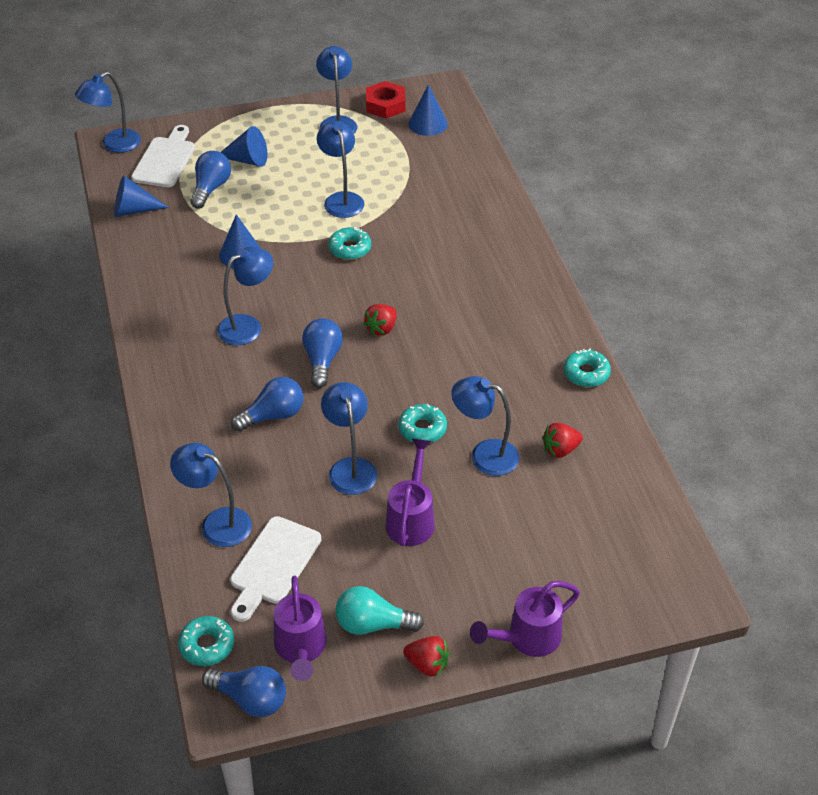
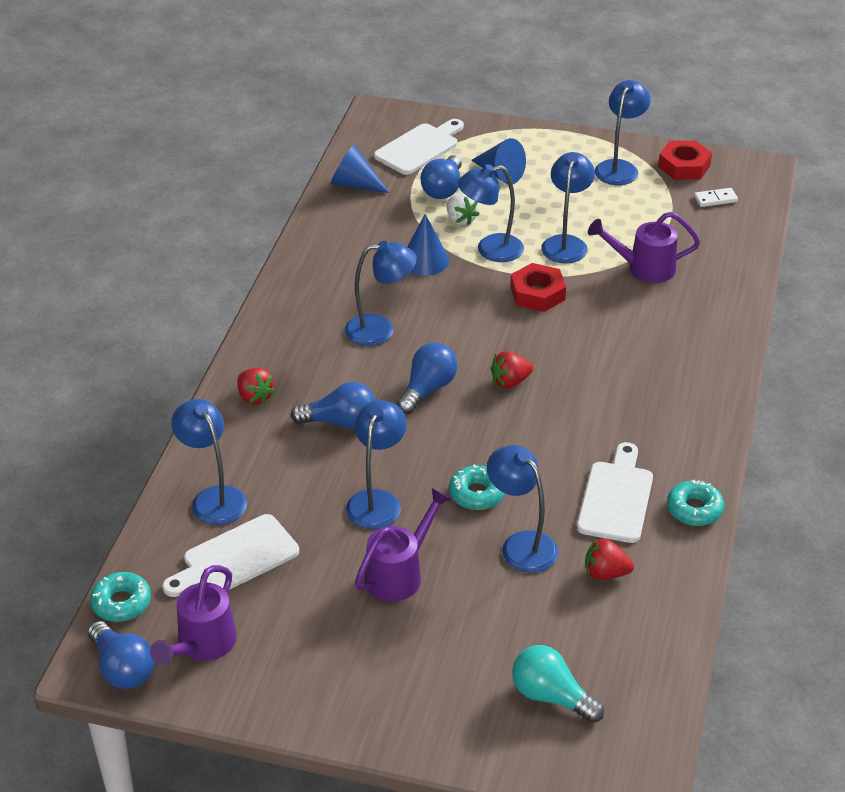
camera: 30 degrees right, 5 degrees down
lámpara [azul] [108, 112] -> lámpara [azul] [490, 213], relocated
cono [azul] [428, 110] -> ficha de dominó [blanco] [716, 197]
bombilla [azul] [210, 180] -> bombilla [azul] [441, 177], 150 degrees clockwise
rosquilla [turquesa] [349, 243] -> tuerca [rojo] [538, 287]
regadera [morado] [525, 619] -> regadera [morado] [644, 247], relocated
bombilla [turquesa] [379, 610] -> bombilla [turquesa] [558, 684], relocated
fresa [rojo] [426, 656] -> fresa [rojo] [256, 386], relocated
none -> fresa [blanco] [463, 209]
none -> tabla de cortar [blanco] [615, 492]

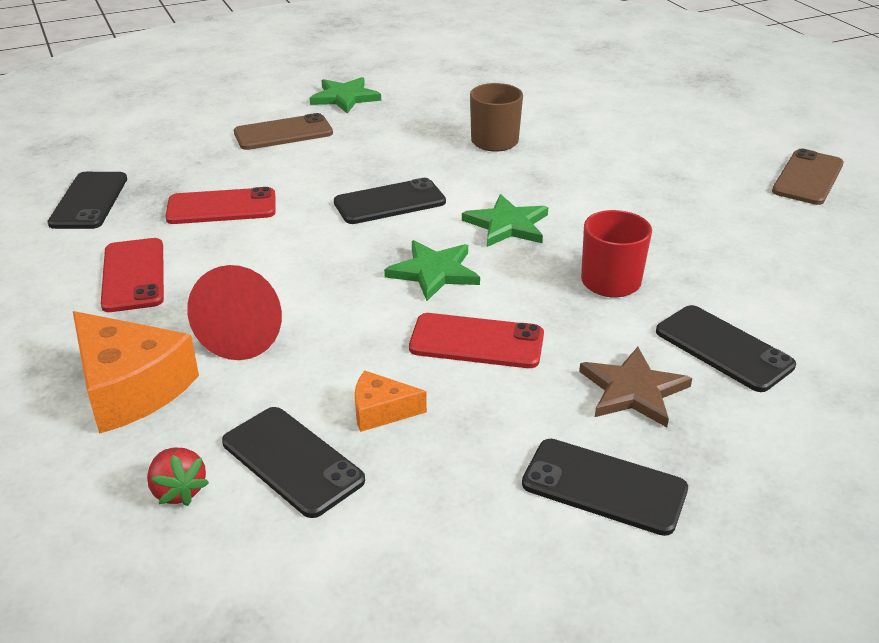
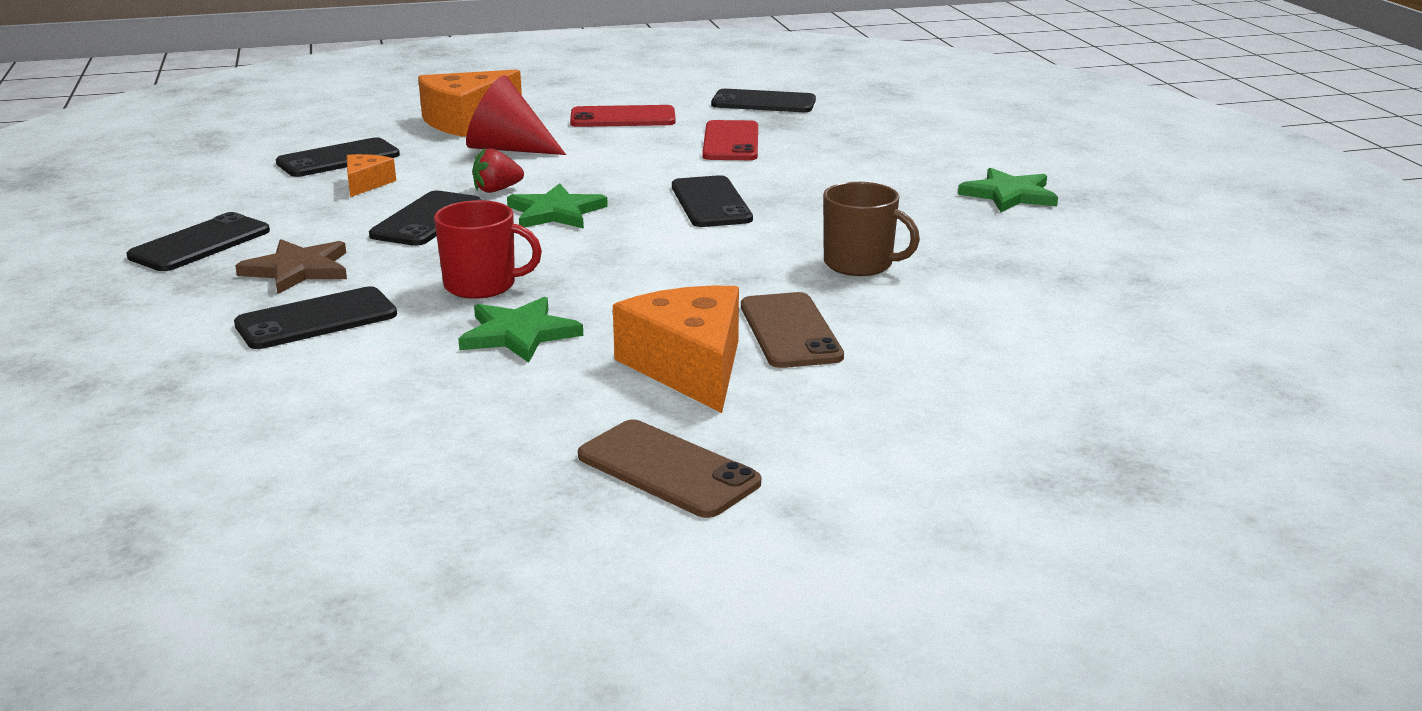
camera: 100 degrees right, 10 degrees down
móvil [marrón] [283, 131] -> móvil [marrón] [792, 330], relocated
estrella [verde] [505, 220] -> estrella [verde] [520, 330], relocated
móvil [rojo] [476, 340] -> móvil [negro] [425, 218]
fresa [rojo] [178, 477] -> fresa [rojo] [498, 170], relocated
none -> queso [naranja] [676, 349]

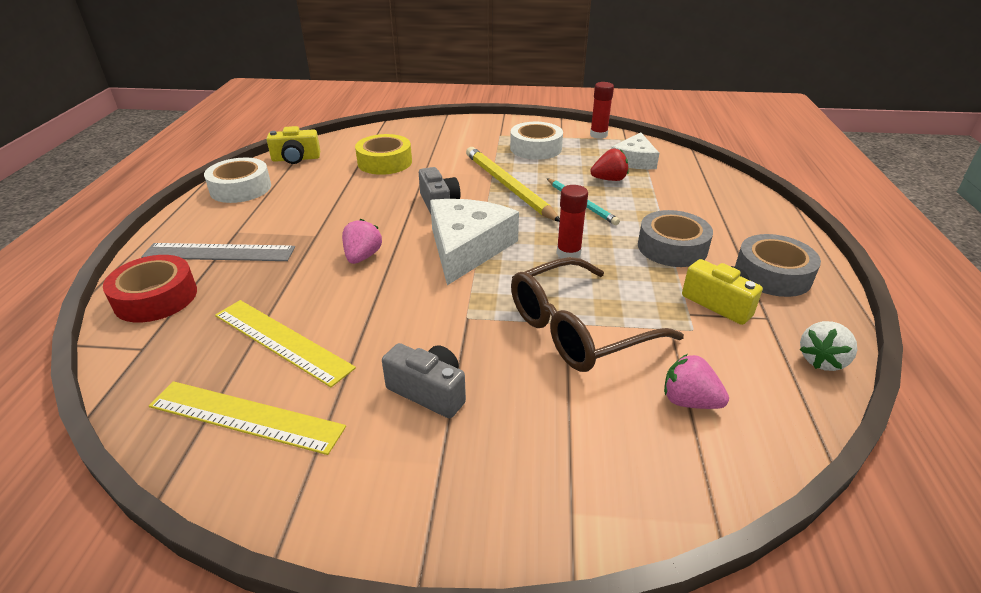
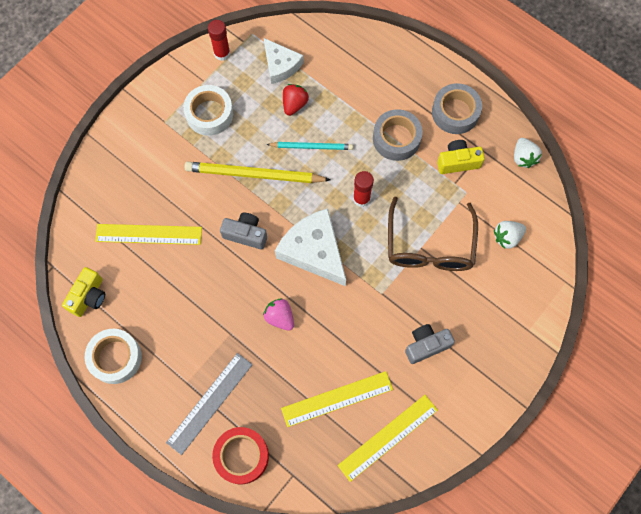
camera: 55 degrees left, 35 degrees up
cinta adhesiva [amarillo] [383, 154] -> regla [amarillo] [148, 234]
fresa [rosa] [696, 381] -> fresa [blanco] [510, 235]

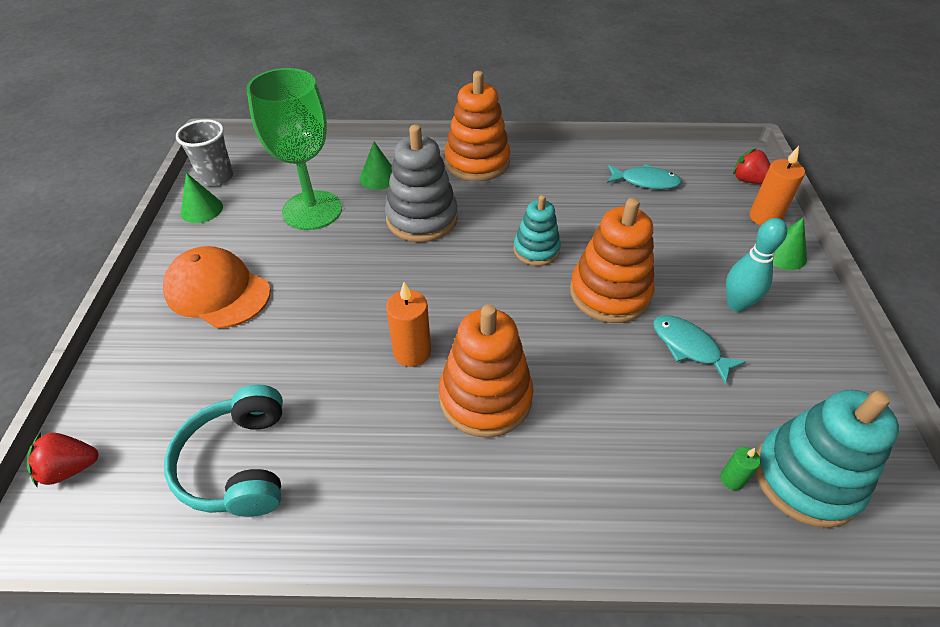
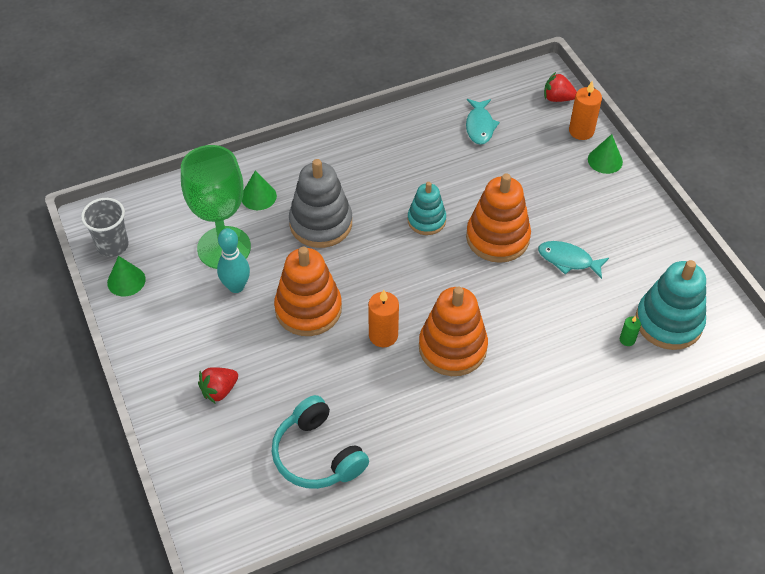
camera: 25 degrees left, 5 degrees up
juguete apilable [naranja] [477, 126] -> juguete apilable [naranja] [308, 291], relocated
pez [turquesa] [644, 176] -> pez [turquesa] [483, 122], 105 degrees clockwise
bolo [turquesa] [756, 265] -> bolo [turquesa] [233, 260], relocated
gorra [naranja] [217, 287] -> none
fresa [rojo] [62, 459] -> fresa [rojo] [218, 385], relocated

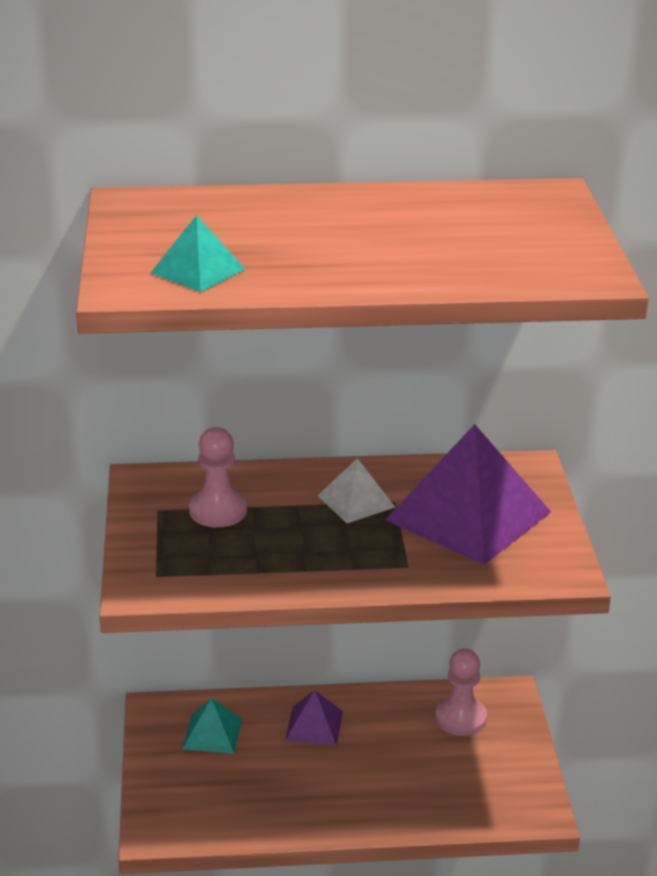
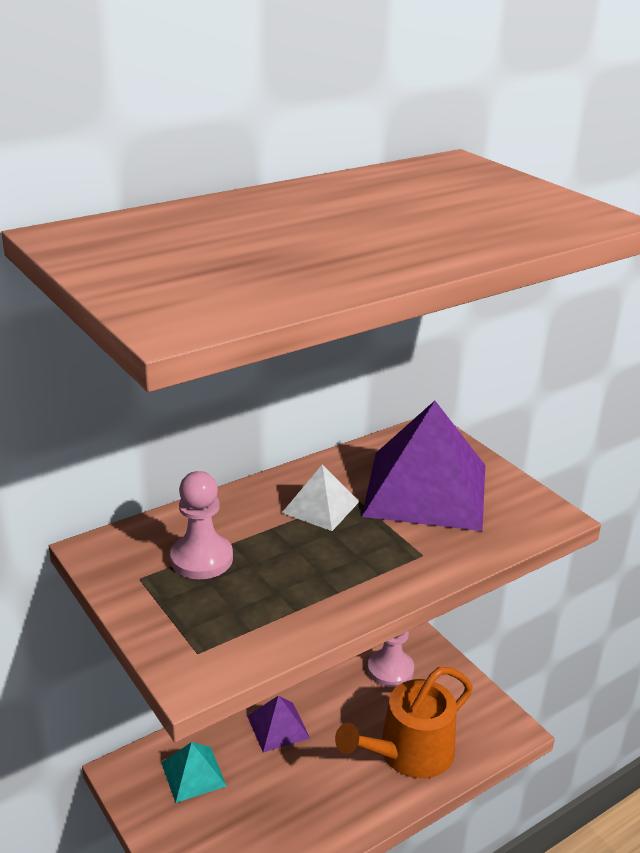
camera: 30 degrees left, 0 degrees up
pirámide [turquesa] [198, 253] -> none
none -> regadera [naranja] [404, 722]

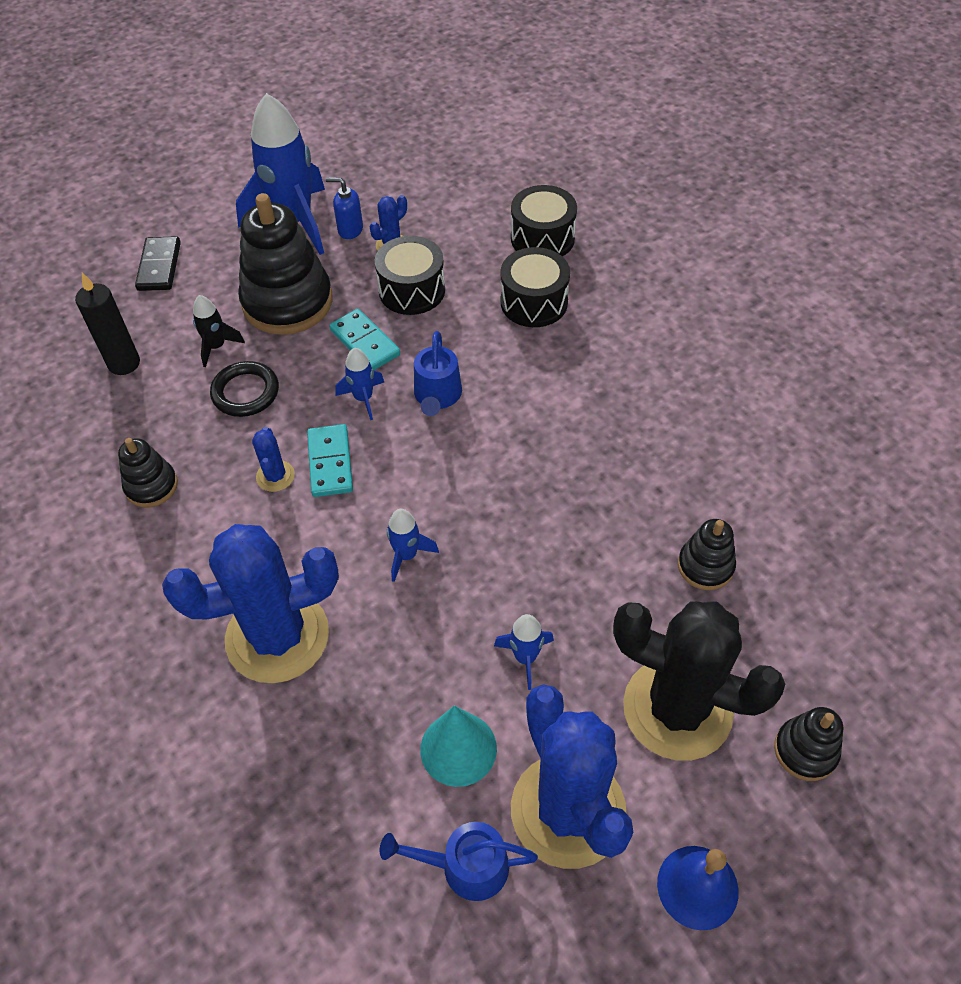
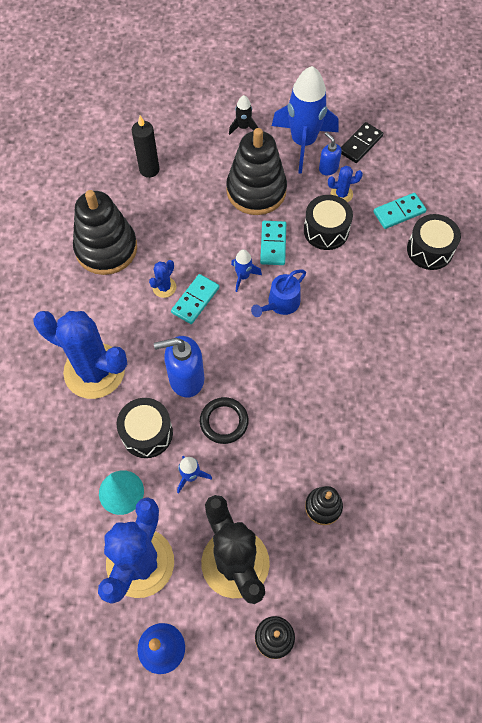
camera: 40 degrees right, 10 degrees up
ficha de dominó [negro] [158, 263] -> ficha de dominó [negro] [362, 142], relocated
tambor [negro] [535, 287] -> tambor [negro] [145, 428], relocated
cohete [negro] [219, 331] -> cohete [negro] [243, 115], relocated
anillo [negro] [244, 389] -> anillo [negro] [224, 420], relocated
juguete apilable [negro] [148, 473] -> juguete apilable [negro] [105, 232], x1.96
cohete [azul] [413, 545] -> dispensador de jabón [azul] [179, 367]
regadera [azul] [459, 861] -> none
none -> ficha de dominó [turquesa] [400, 211]

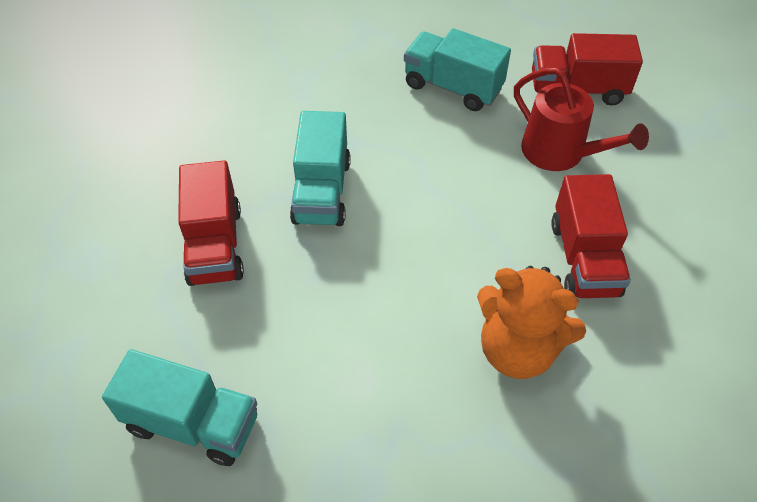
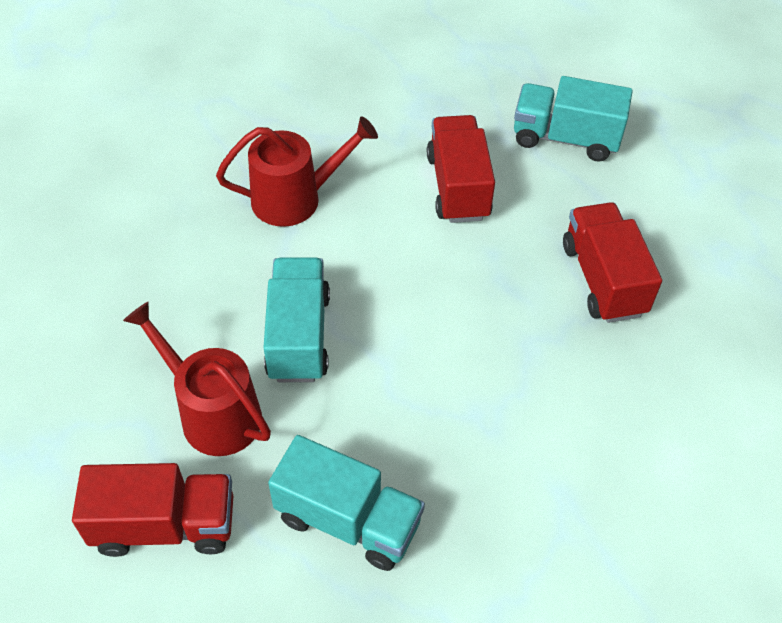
camera: 175 degrees right, 0 degrees up
camión [turquesa] [320, 168] -> camión [turquesa] [296, 319], relocated
camión [rojo] [591, 236] -> camión [rojo] [461, 169], relocated
osito [naranja] [531, 322] -> regadera [rojo] [297, 172]

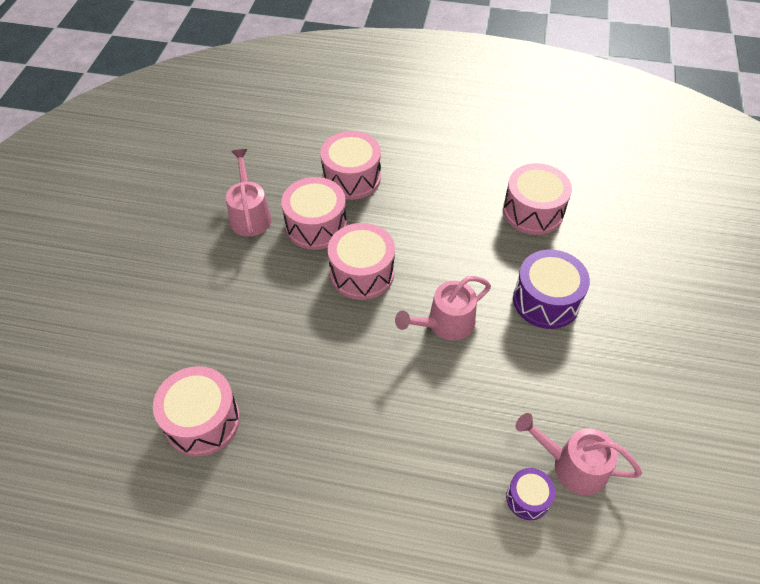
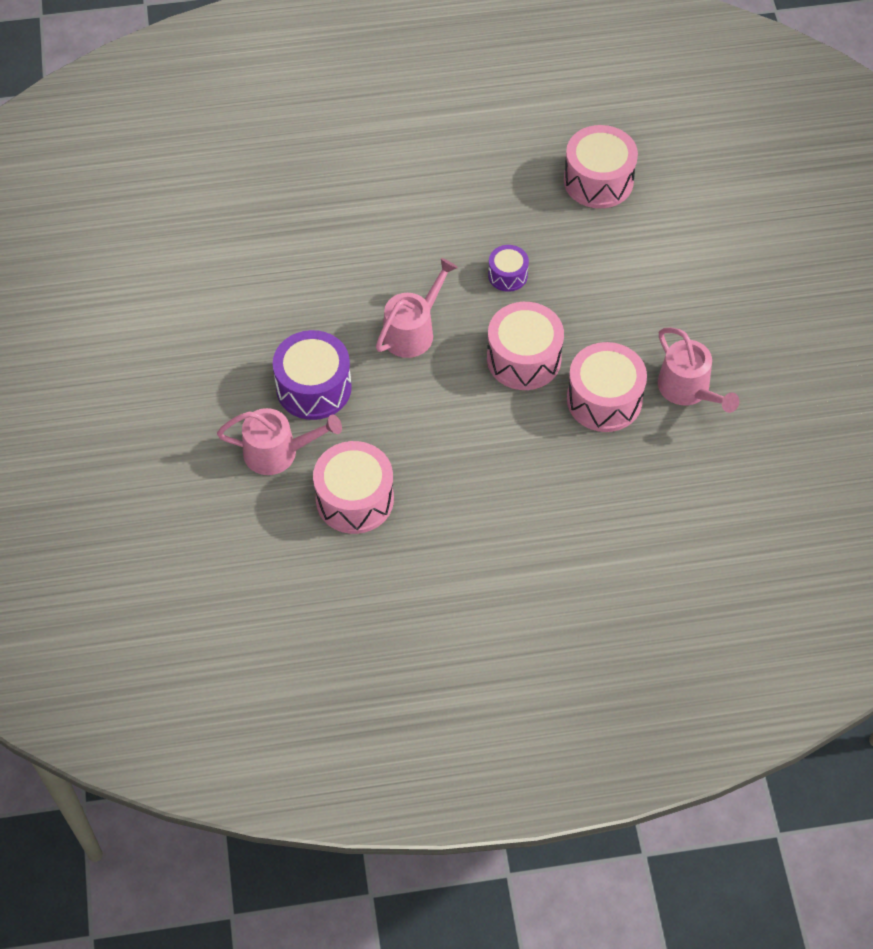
camera: 160 degrees right, 5 degrees up
tambor [rosa] [350, 165] -> none
regadera [rosa] [579, 454] -> regadera [rosa] [279, 441], relocated
tambor [morado] [530, 494] -> tambor [morado] [508, 268], relocated

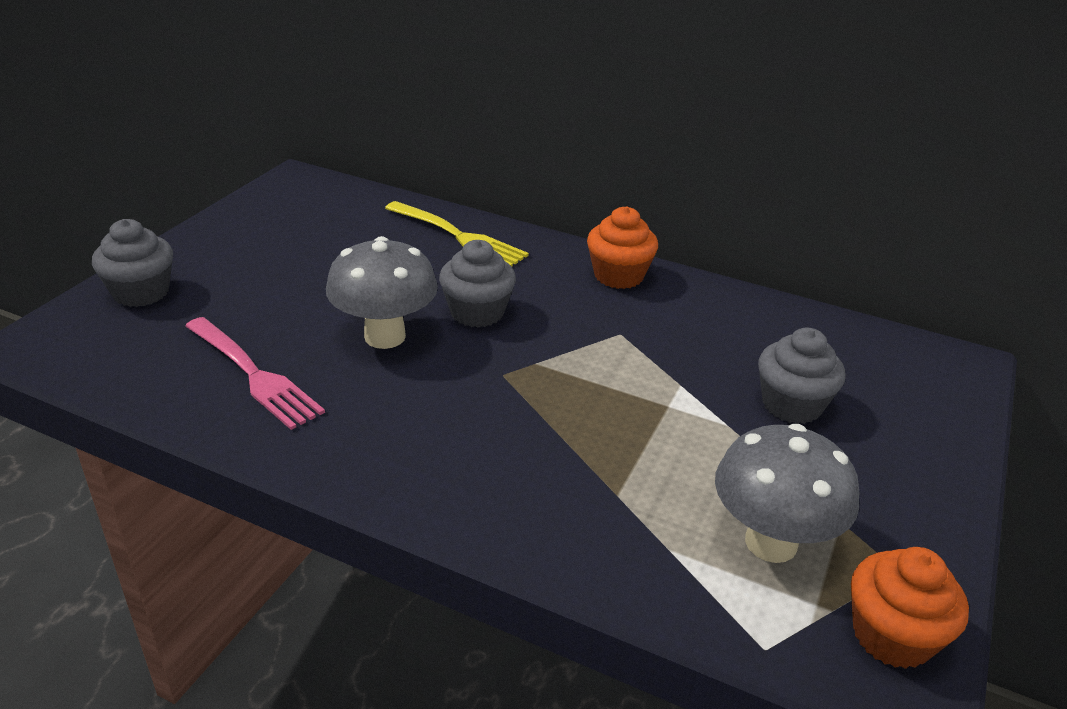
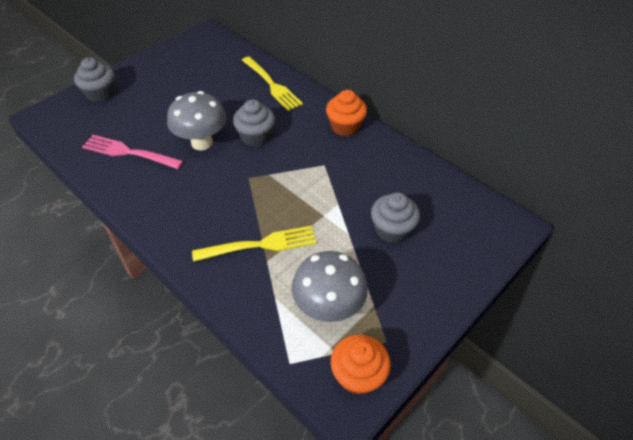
camera: 20 degrees right, 15 degrees up
tenedor [rosa] [255, 373] -> tenedor [rosa] [132, 152], 135 degrees clockwise
none -> tenedor [amarillo] [254, 244]

